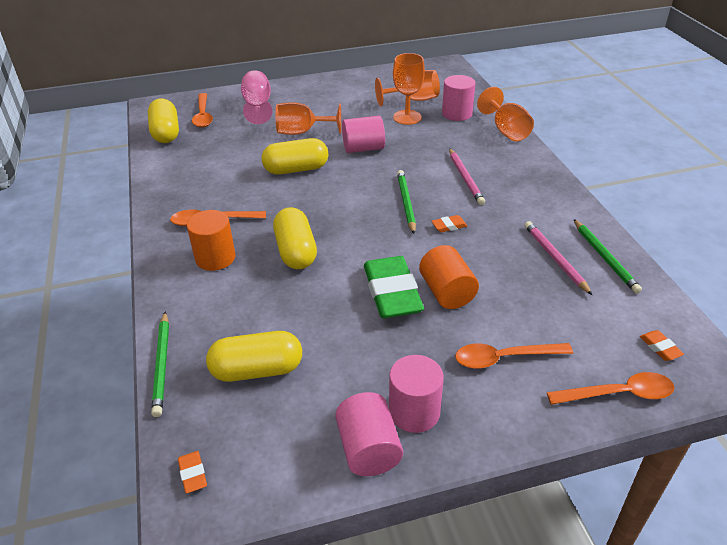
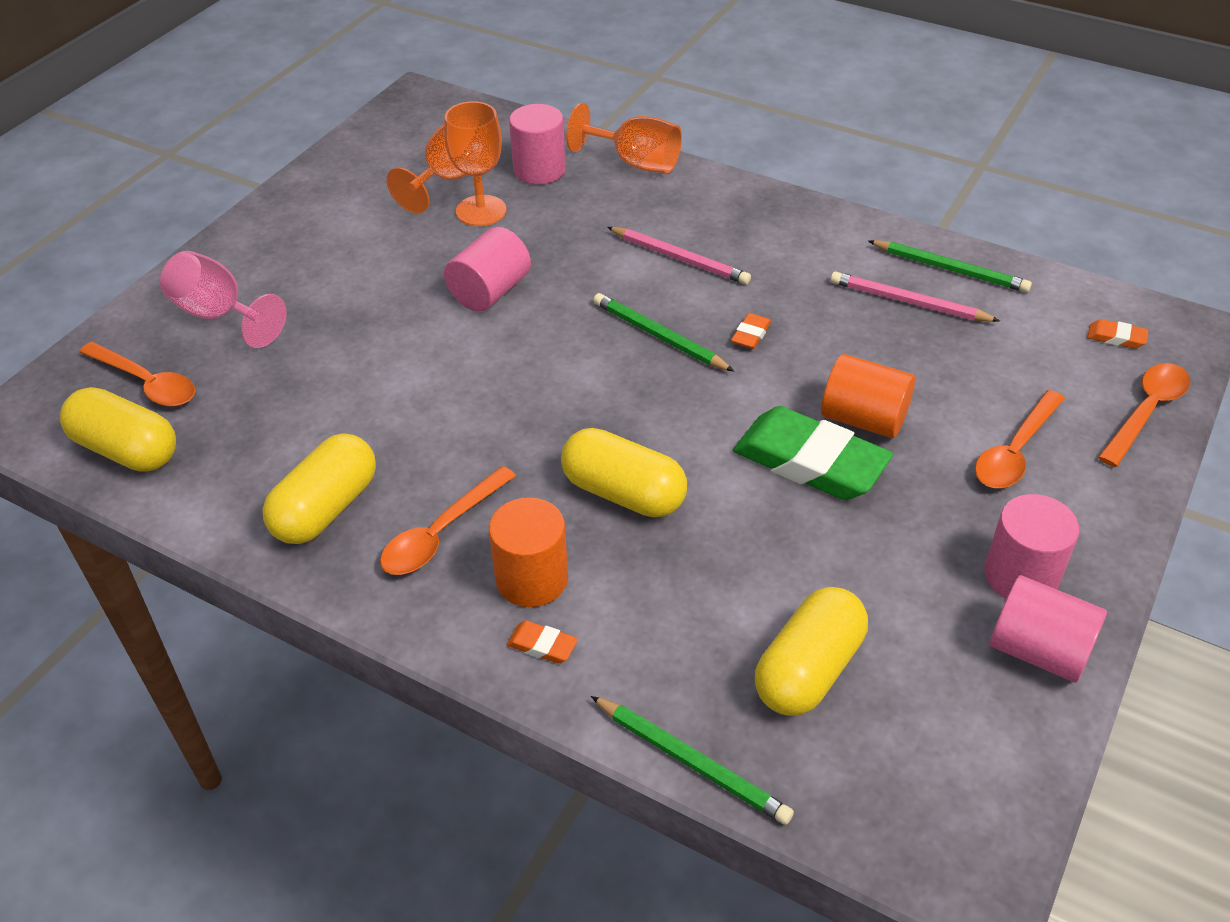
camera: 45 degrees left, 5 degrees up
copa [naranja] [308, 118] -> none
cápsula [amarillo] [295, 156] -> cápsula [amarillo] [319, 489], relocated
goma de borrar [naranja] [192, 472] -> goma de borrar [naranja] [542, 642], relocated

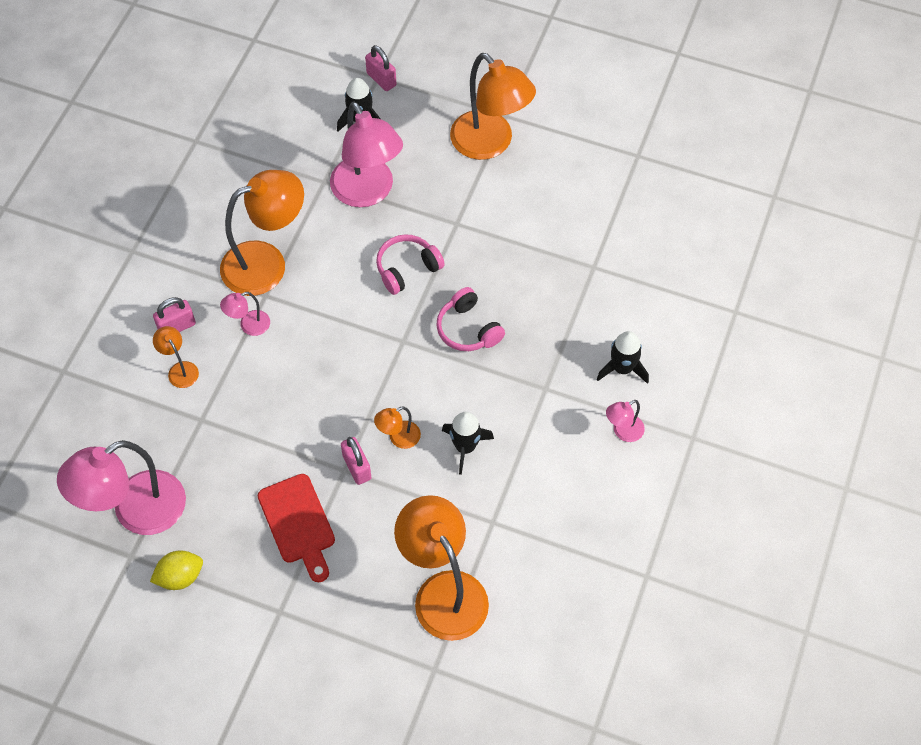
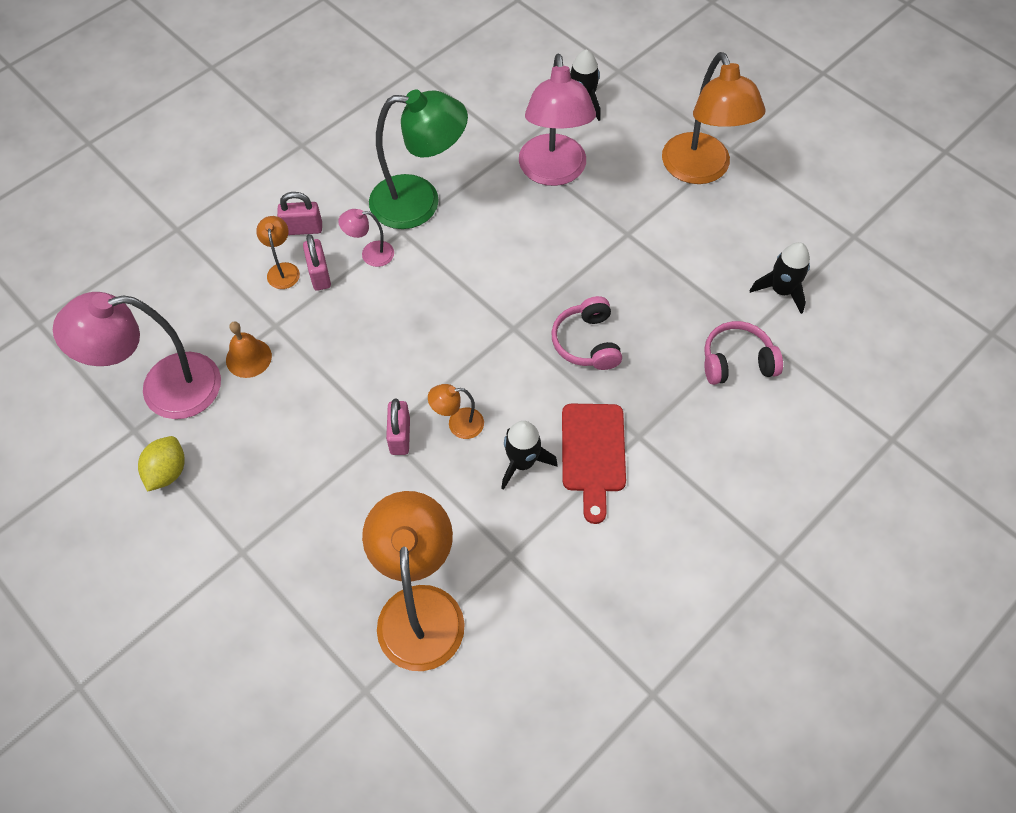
camera: 25 degrees right, 0 degrees up
candado [rosa] [381, 68] -> candado [rosa] [317, 262], relocated
lámpara [naranja] [262, 233] -> lámpara [verde] [418, 159]
auriculares [rosa] [410, 264] -> auriculares [rosa] [743, 353], relocated
cohete [negro] [623, 357] -> cohete [negro] [780, 278], relocated
lámpara [rosa] [625, 421] -> none
tabla de cortar [rojo] [296, 528] -> tabla de cortar [rojo] [594, 464], relocated
limón [amarillo] [176, 570] -> limón [amarillo] [161, 464], 75 degrees counterclockwise
none -> campana [naranja] [249, 349]

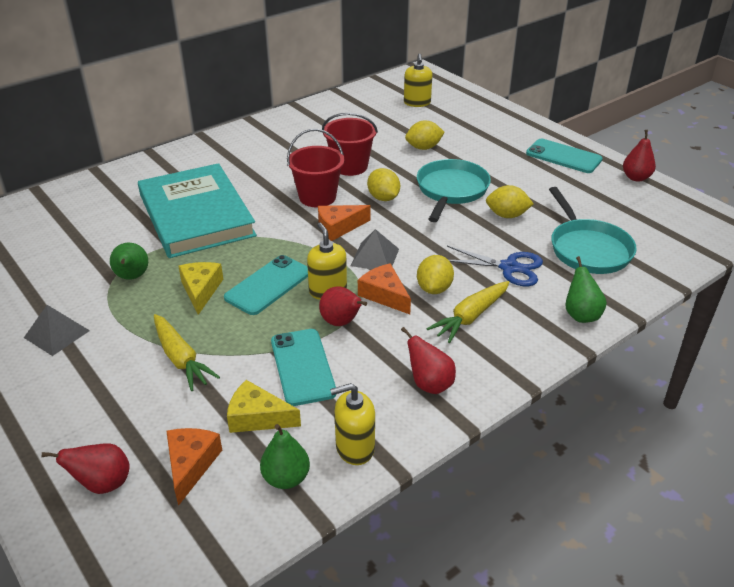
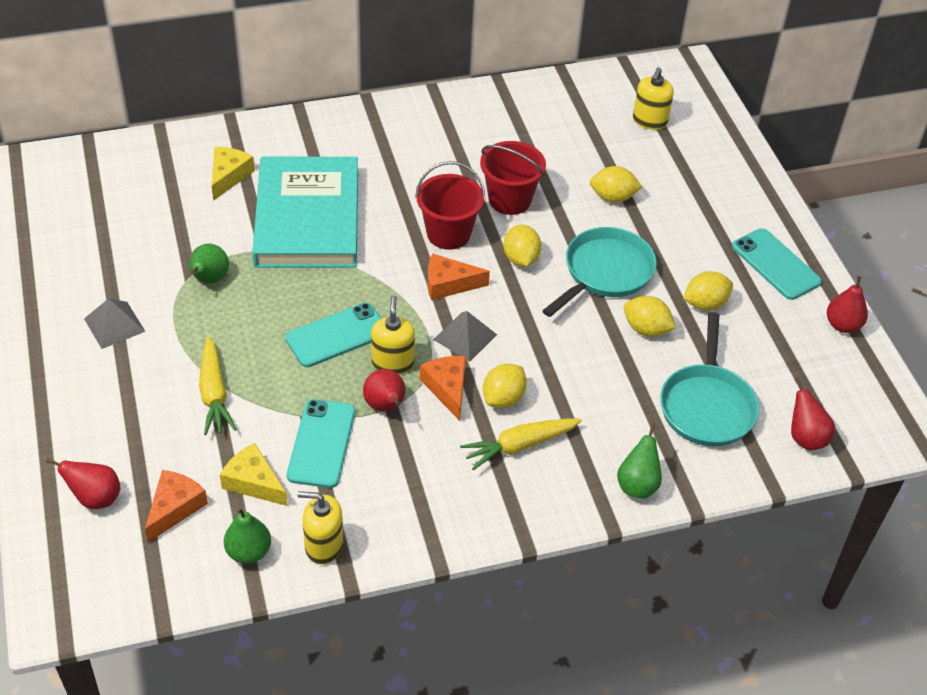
camera: 20 degrees right, 10 degrees up
tijeras [azul] [495, 266] -> none
queso [amarillo] [200, 288] -> queso [amarillo] [233, 174], relocated
pera [rojo] [428, 360] -> pera [rojo] [813, 413], relocated
none -> limón [amarillo] [708, 291]

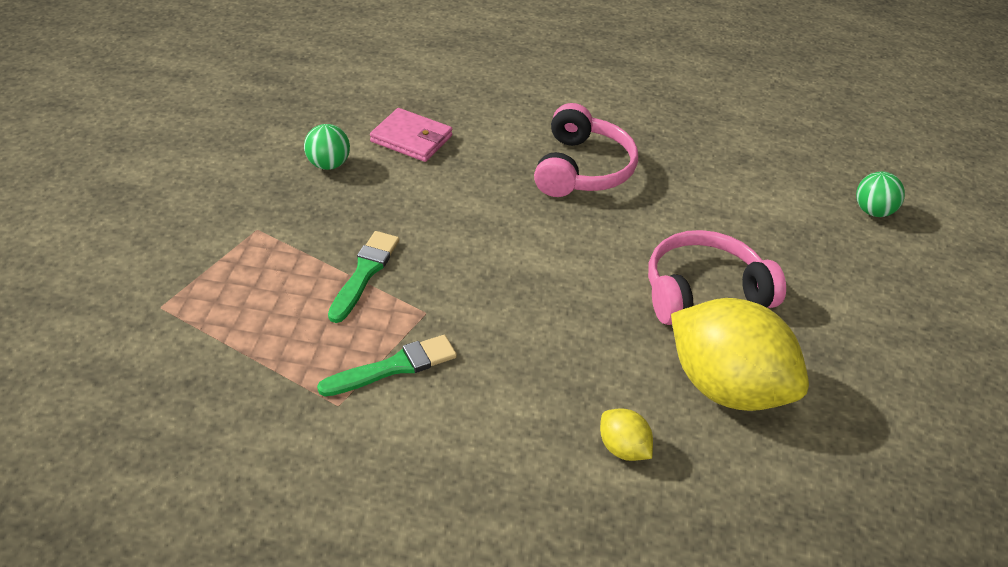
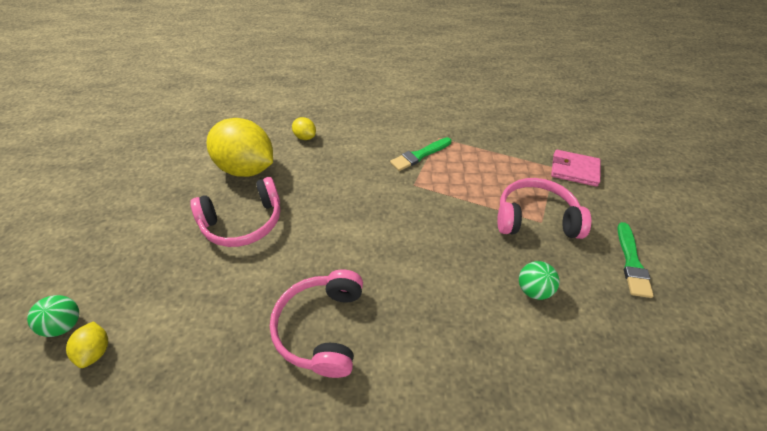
camera: 175 degrees right, 5 degrees up
cartera [rosa] [411, 135] -> cartera [rosa] [575, 168], relocated
pincel [verde] [363, 277] -> pincel [verde] [635, 260], relocated
none -> auriculares [rosa] [544, 208]
none -> limón [amarillo] [87, 344]

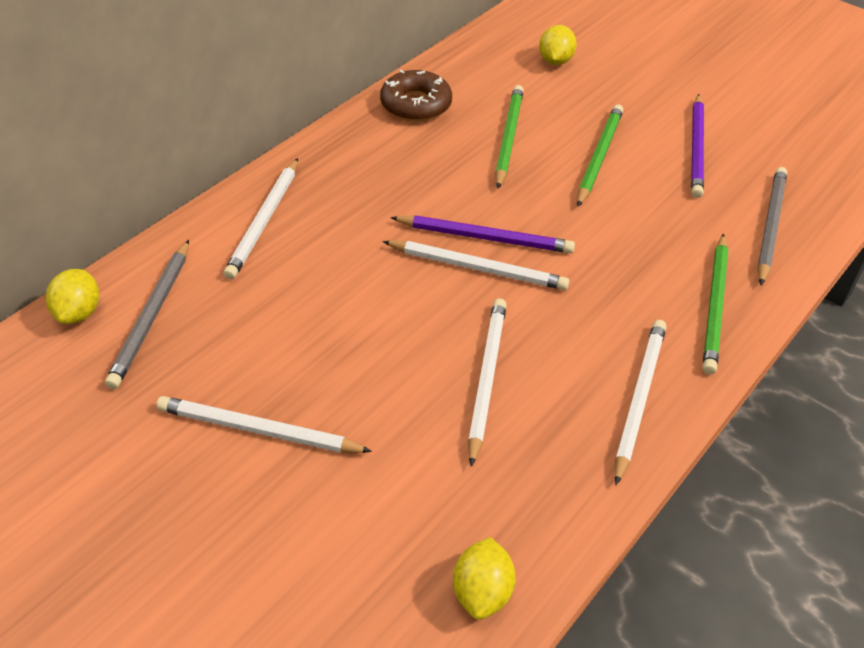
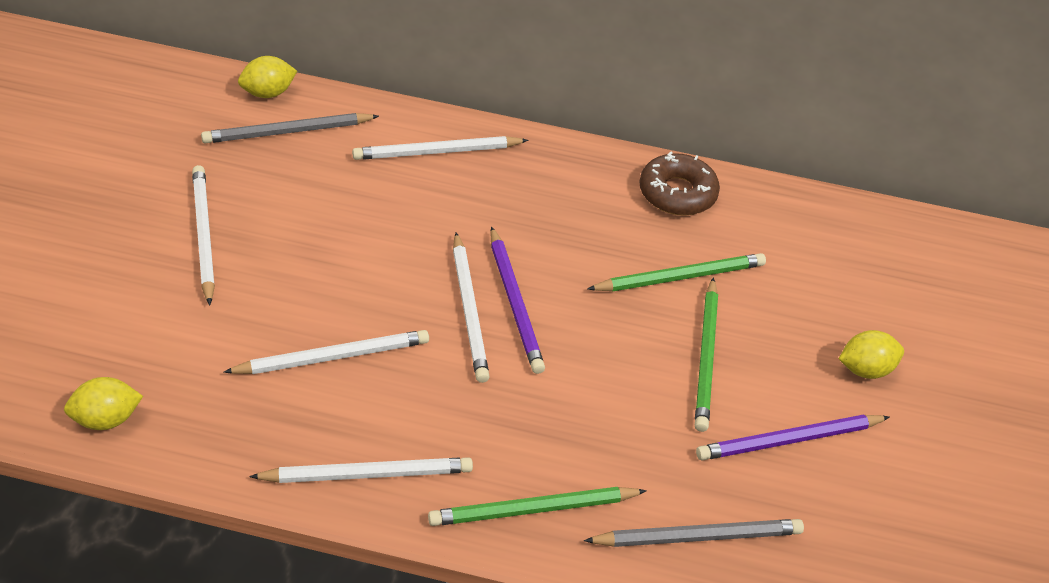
camera: 60 degrees right, 0 degrees up
limón [amarillo] [558, 45] -> limón [amarillo] [871, 354], relocated
lápiz [verde] [600, 156] -> lápiz [verde] [706, 354], 105 degrees clockwise

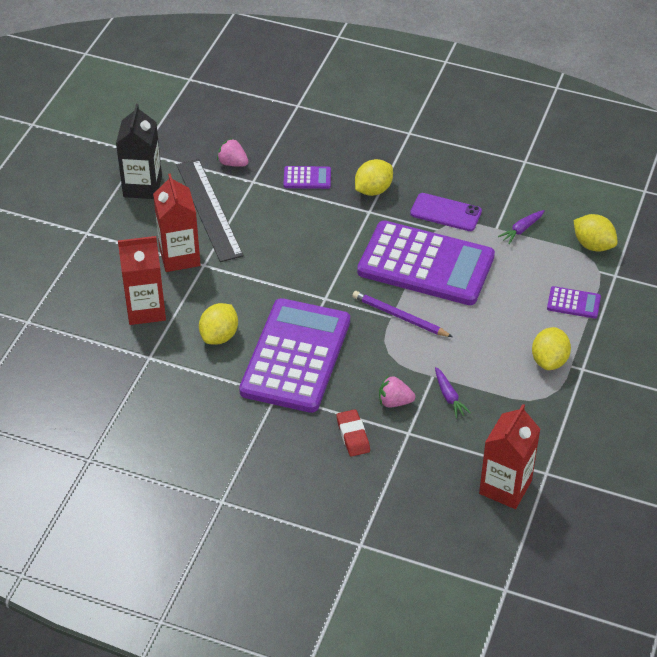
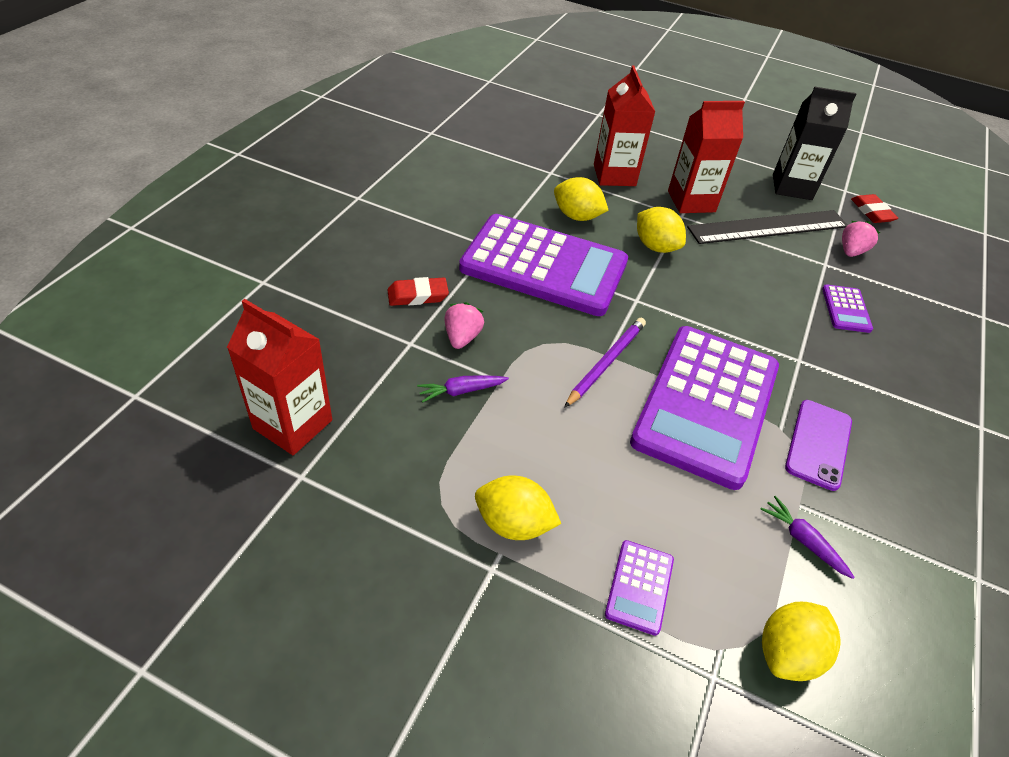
camera: 90 degrees right, 0 degrees up
limón [amarillo] [374, 177] -> limón [amarillo] [661, 230], relocated
none -> goma de borrar [rojo] [874, 208]

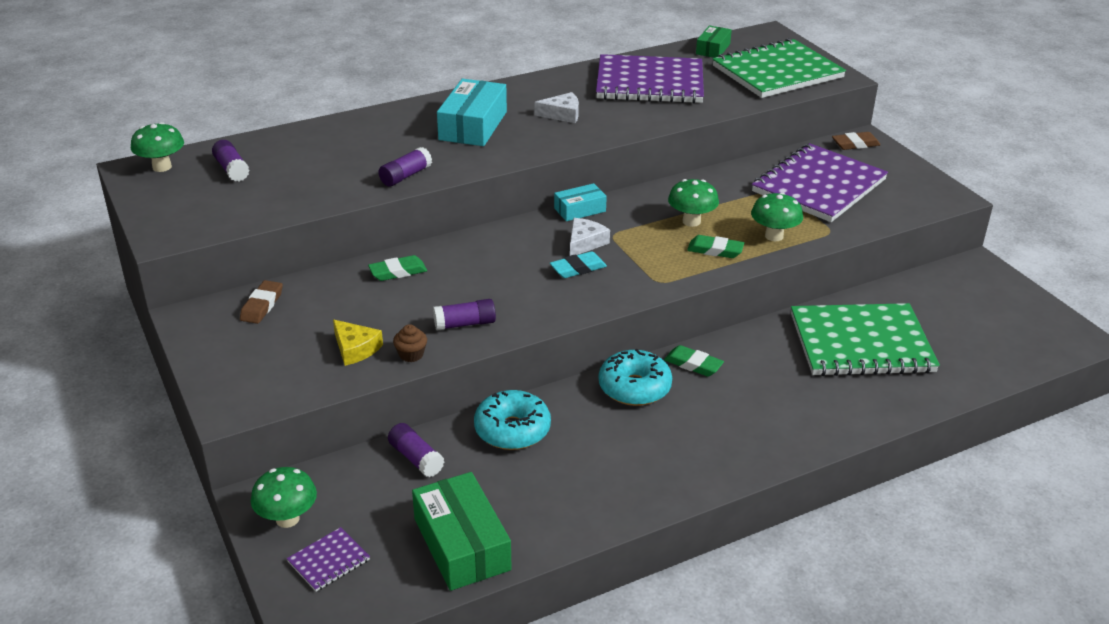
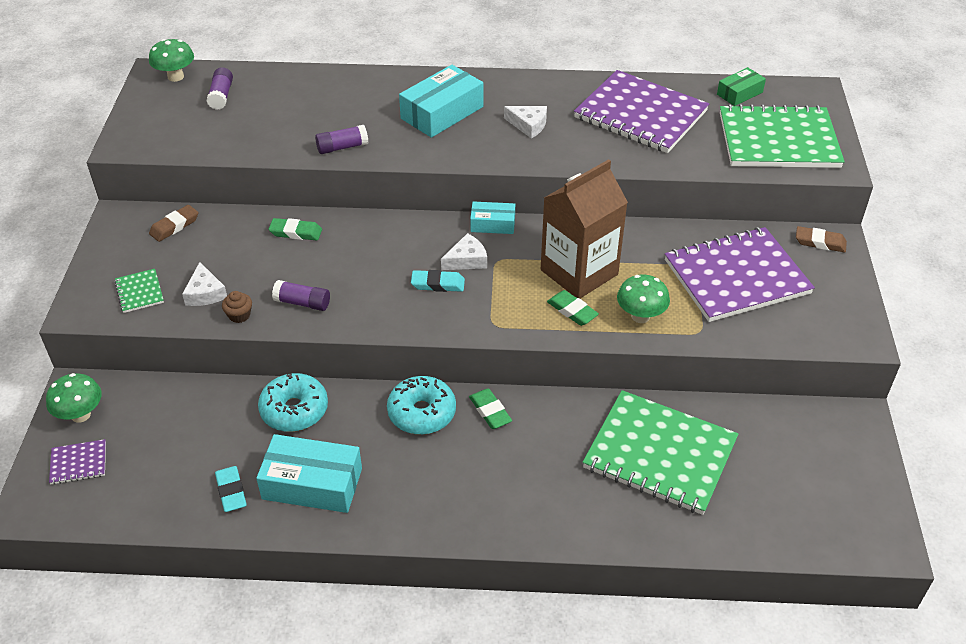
camera: 30 degrees right, 10 degrees up
seta [verde] [693, 203] -> cartón de leche [marrón] [584, 228]
queso [amarillo] [358, 343] -> queso [blanco] [204, 284]
barra de pegamento [morado] [416, 450] -> none
caja [verde] [461, 531] -> none
none -> cuaderno [verde] [139, 291]
none -> caja [turquesa] [309, 473]
none -> goma de borrar [turquesa] [231, 489]

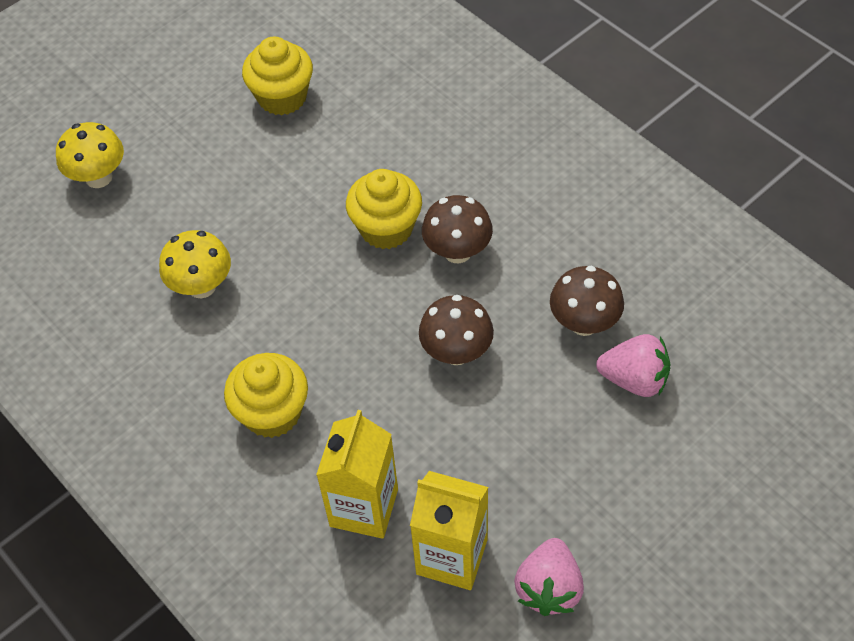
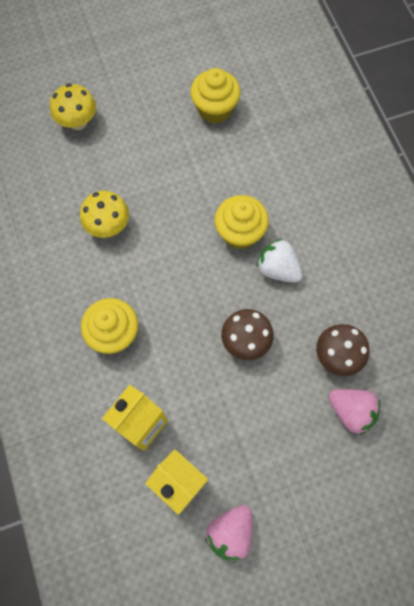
camera: 20 degrees right, 15 degrees up
seta [marrón] [457, 229] -> fresa [blanco] [280, 260]

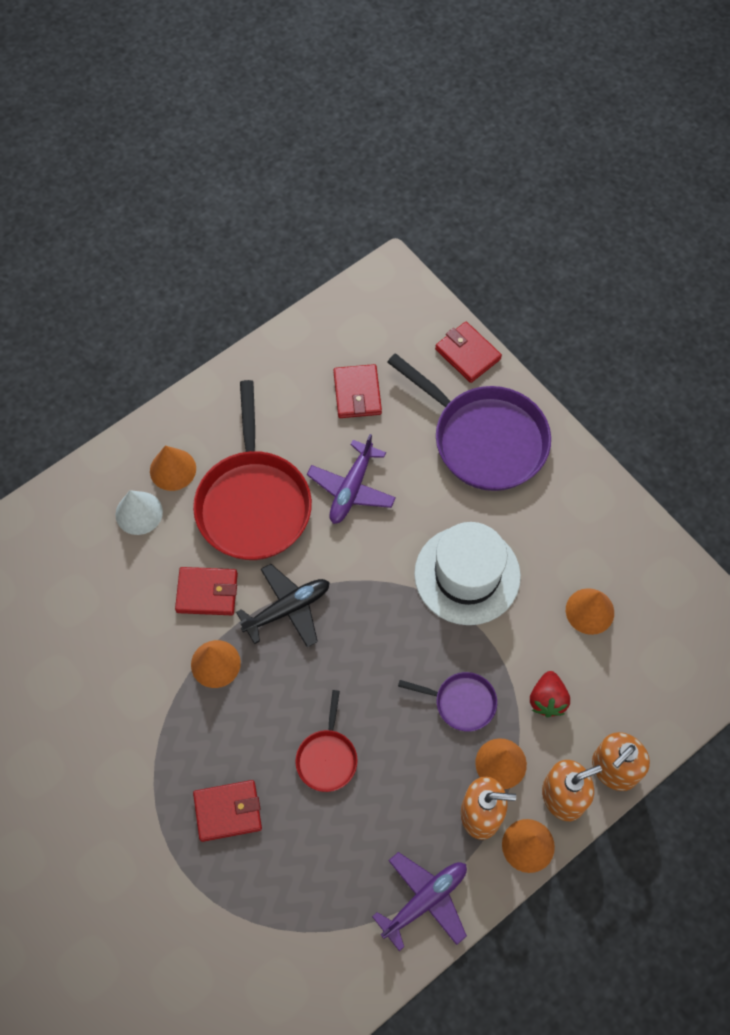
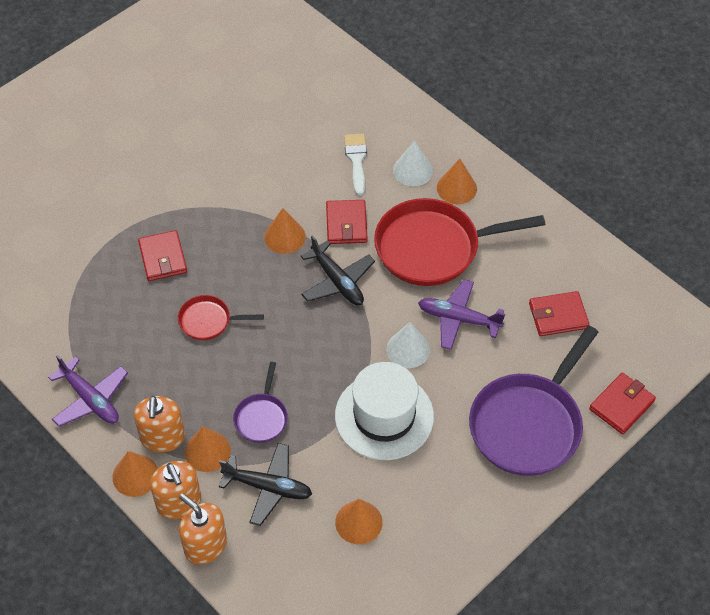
camera: 85 degrees right, 10 degrees down
fresa [rojo] [550, 694] -> avión [negro] [265, 484]
none -> pincel [blanco] [355, 164]
none -> cono [blanco] [408, 345]

